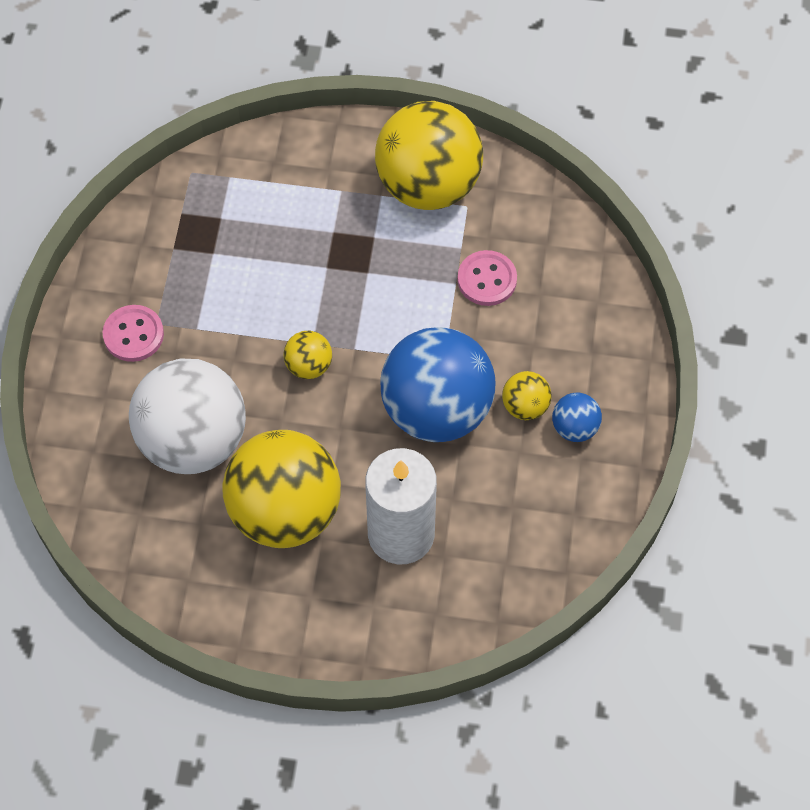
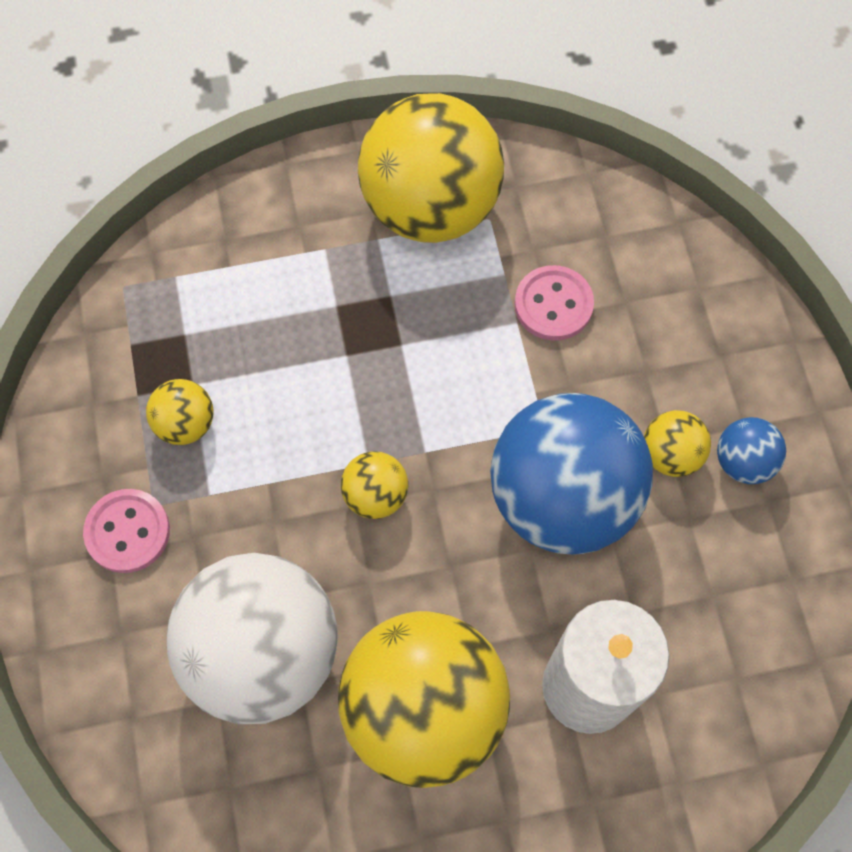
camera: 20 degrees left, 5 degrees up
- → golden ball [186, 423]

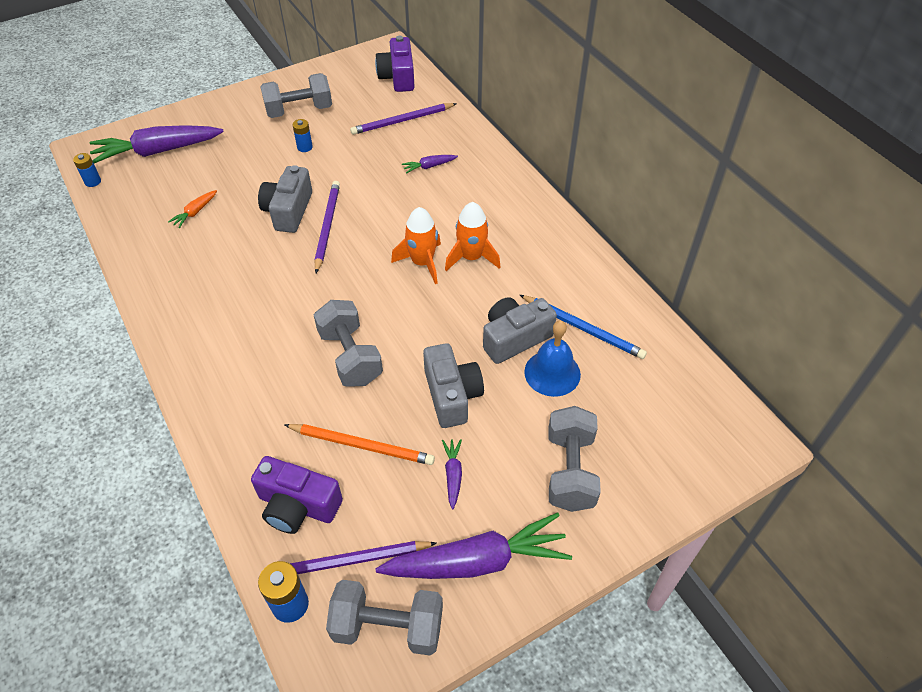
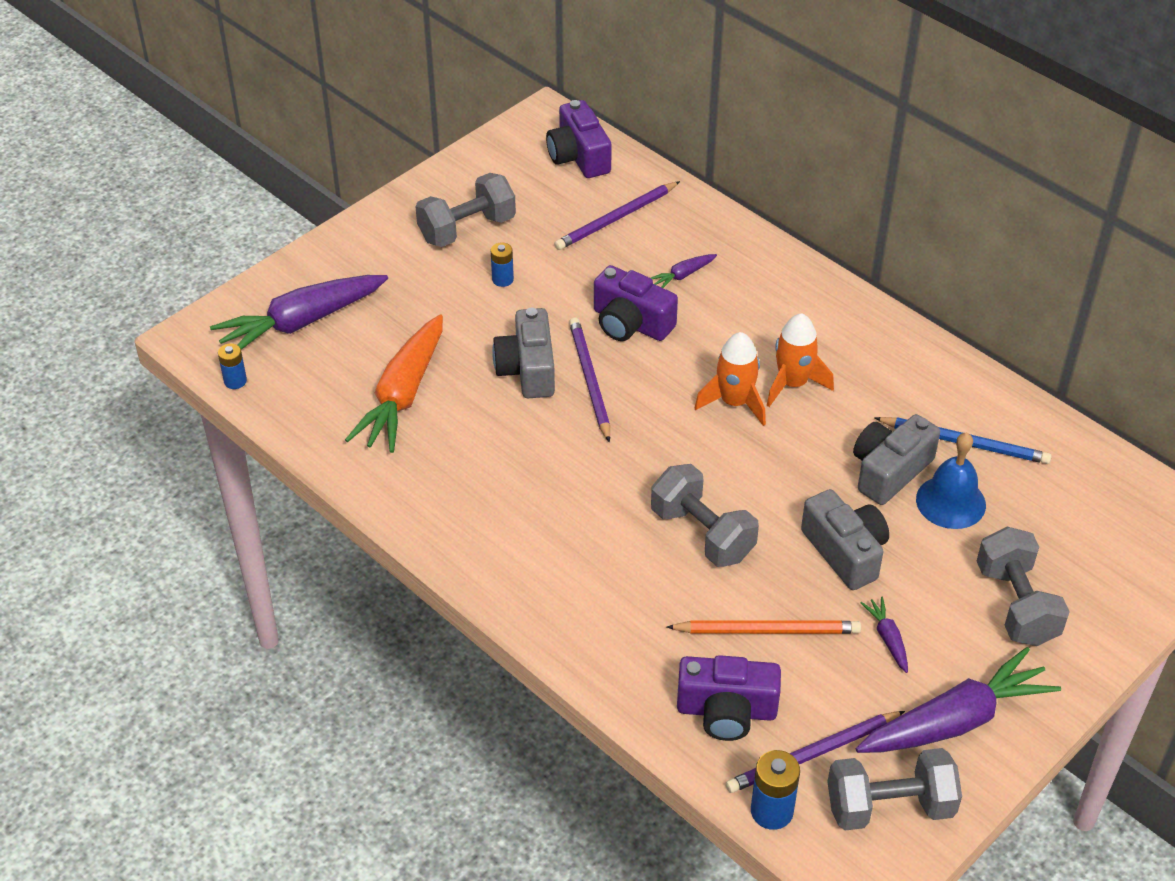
camera: 15 degrees left, 5 degrees down
- → royal purple compact camera [630, 323]
orange toy carrot [195, 212] → orange toy carrot [403, 396], x2.30

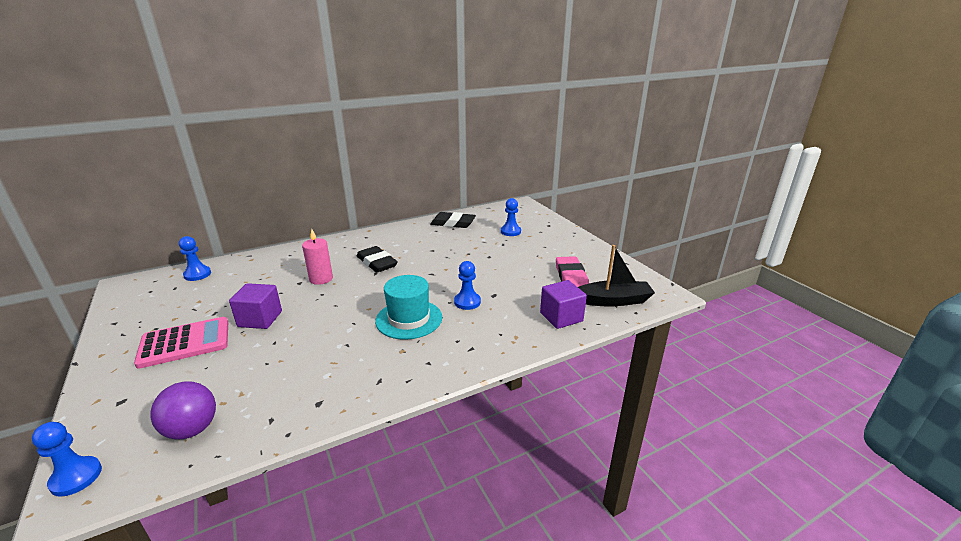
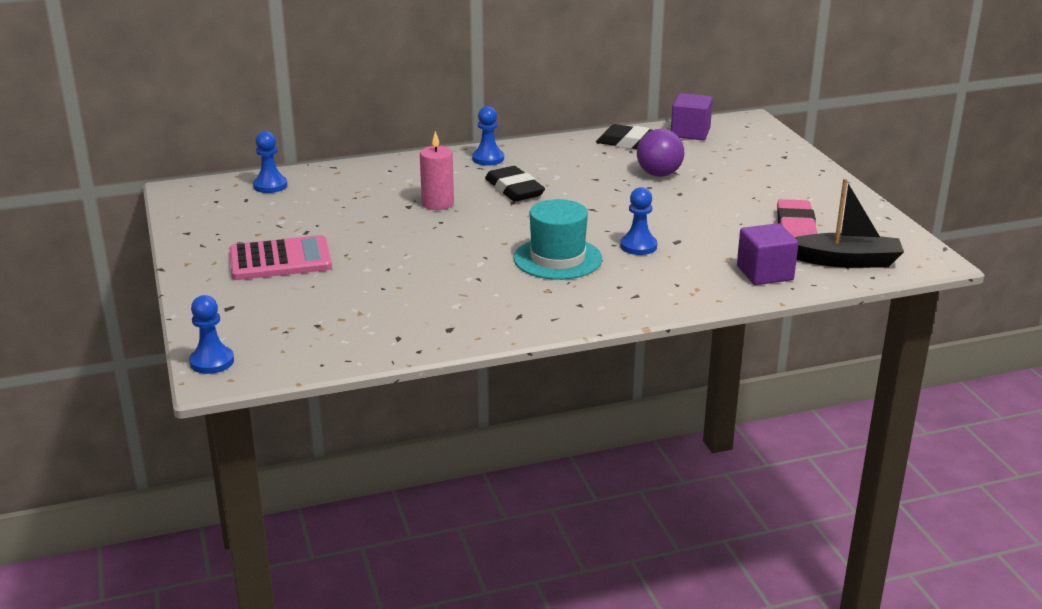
camera: 10 degrees right, 0 degrees up
royal purple ball [192, 429] → royal purple ball [659, 174], moved
royal purple solid cube [260, 319] → royal purple solid cube [690, 133], moved
cobalt pawn [510, 231] → cobalt pawn [488, 159], moved

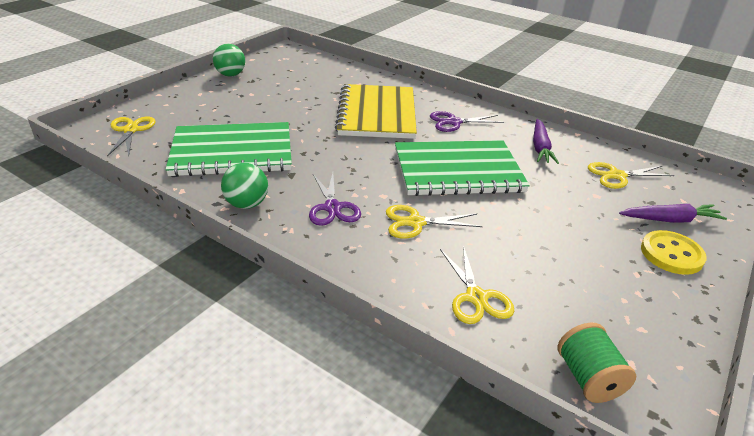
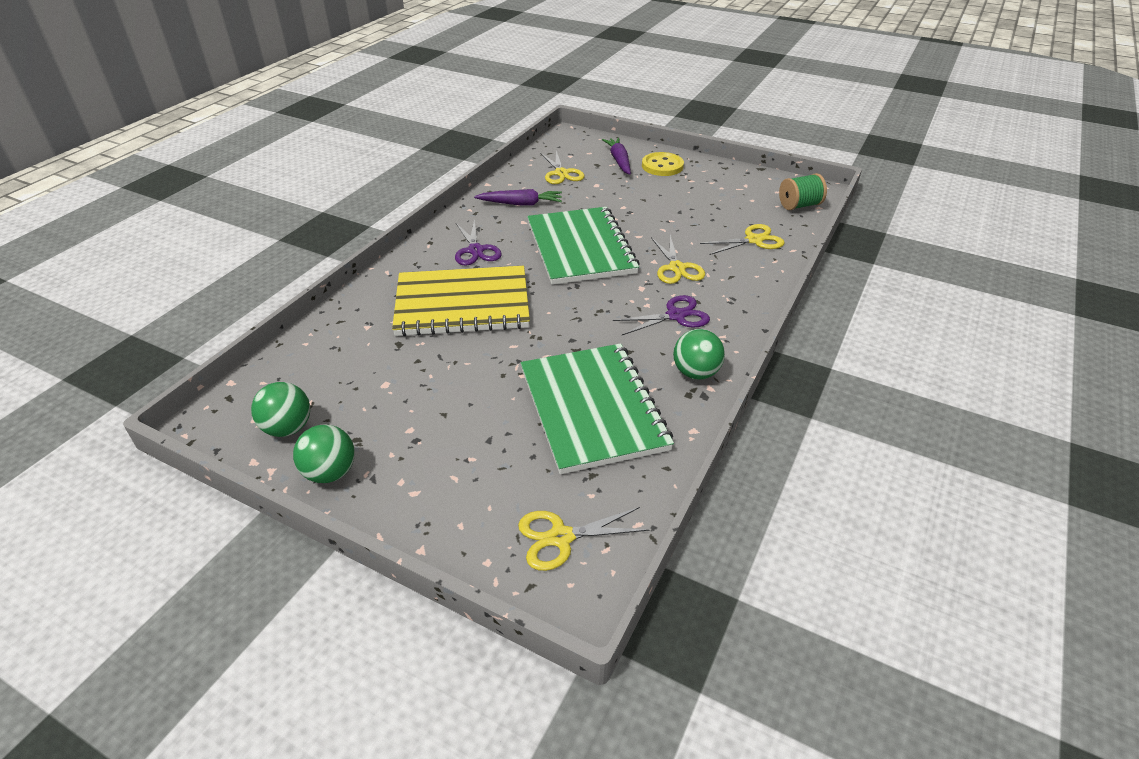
camera: 95 degrees left, 5 degrees up
- → green ball [288, 428]

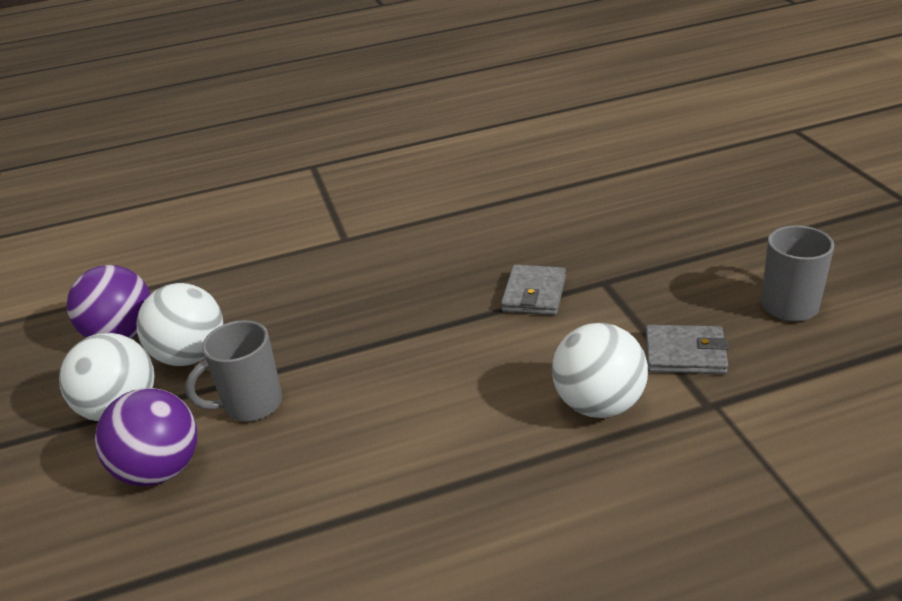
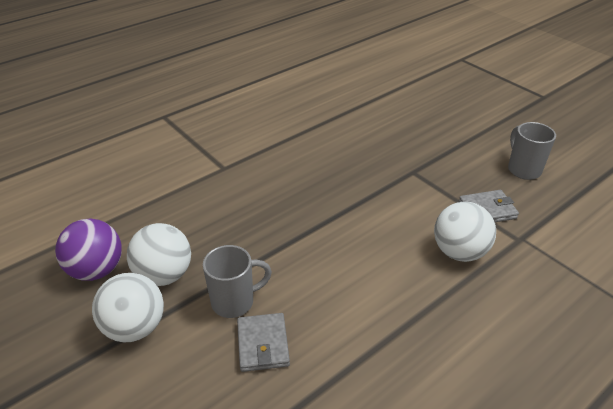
camera: 25 degrees left, 5 degrees up
royal purple ball [160, 470] → -
gray wallet [534, 294] → gray wallet [263, 344], moved
gray coffee mug [251, 405] → gray coffee mug [234, 302], 150 degrees counterclockwise

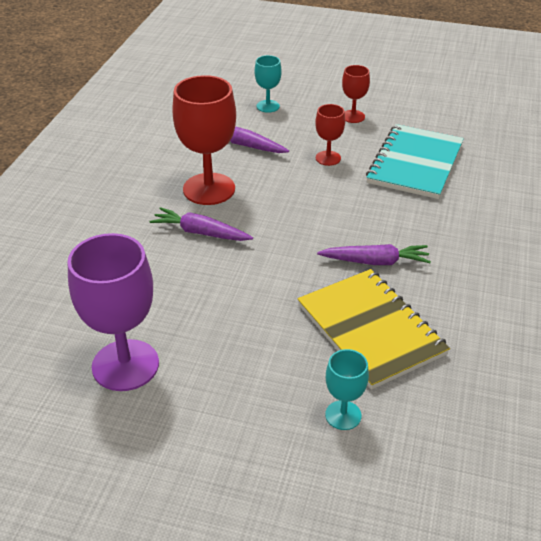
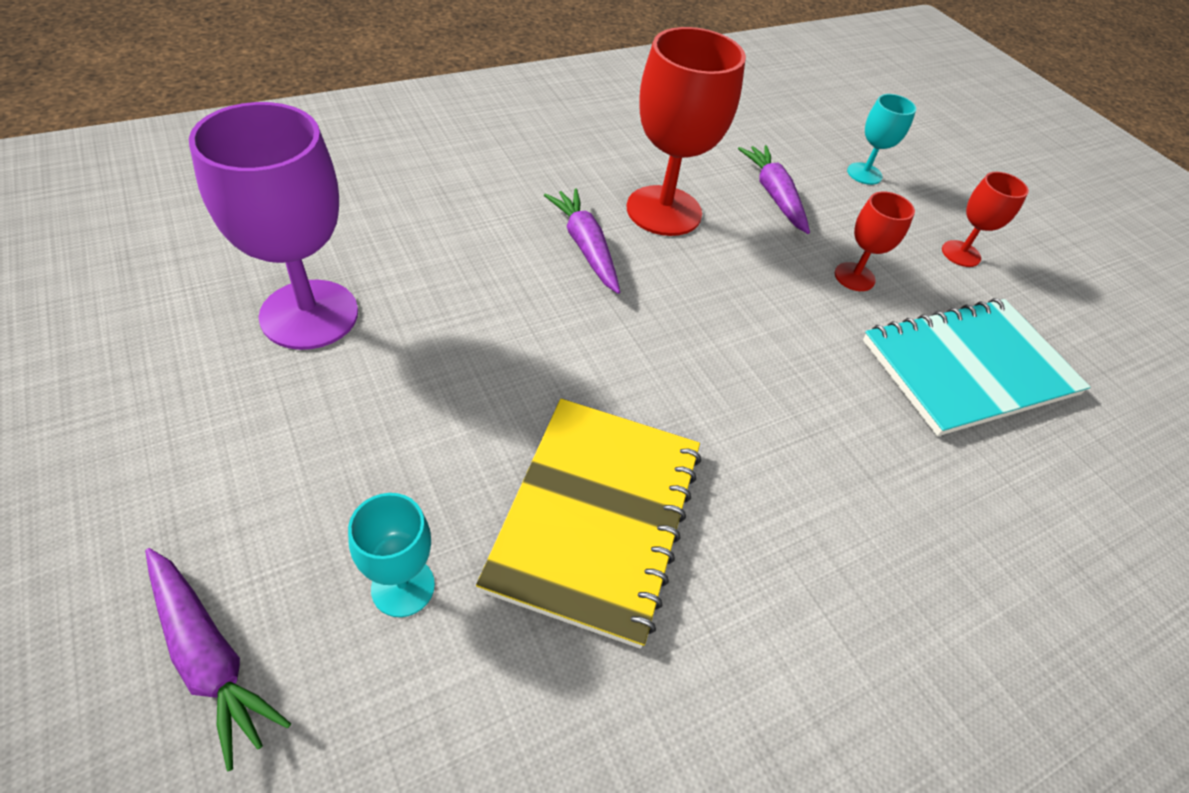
camera: 40 degrees right, 10 degrees up
royal purple toy carrot [375, 262] → royal purple toy carrot [209, 656], moved

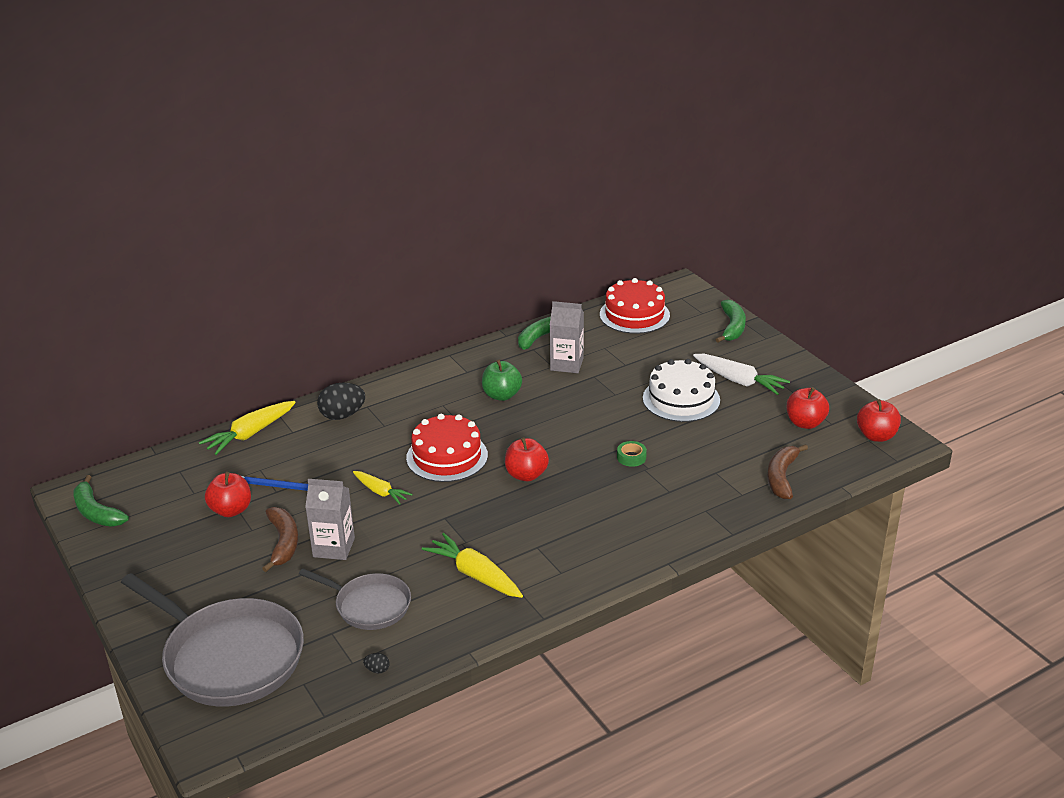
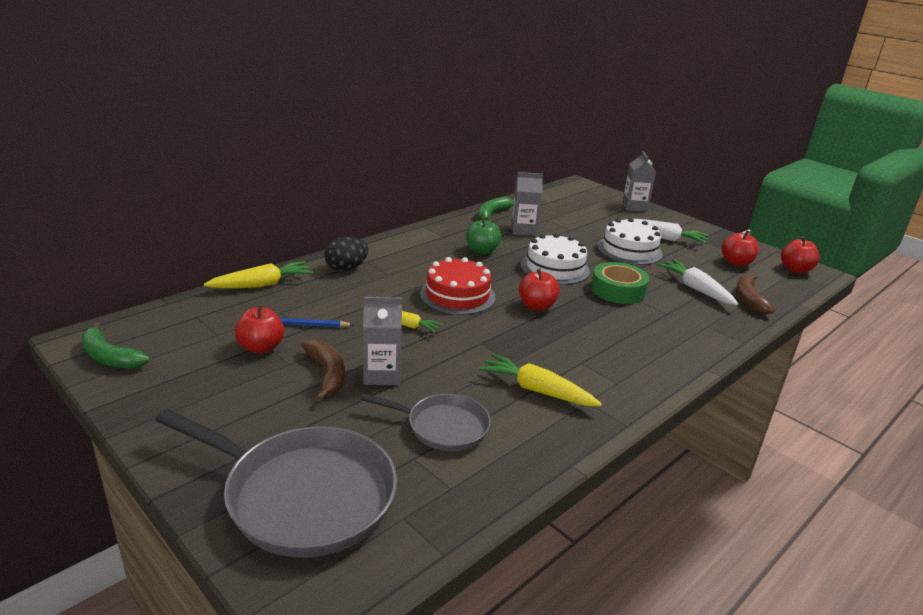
camera: 15 degrees left, 5 degrees down
black egg shape [377, 670] → -
scarlet cake [634, 315] → -
- → pure white cake [555, 268]
- → pure white toy carrot [696, 289]
green toy banana [732, 327] → gray carton [634, 207]
golden toy carrot [250, 434] → golden toy carrot [262, 285], 150 degrees counterclockwise
green roll of tape [631, 457] → green roll of tape [618, 290], x2.09

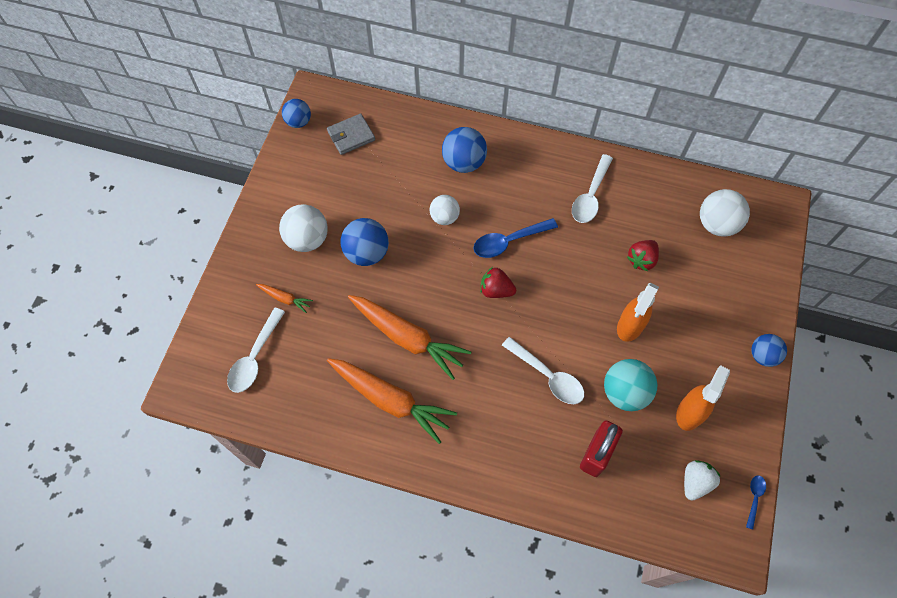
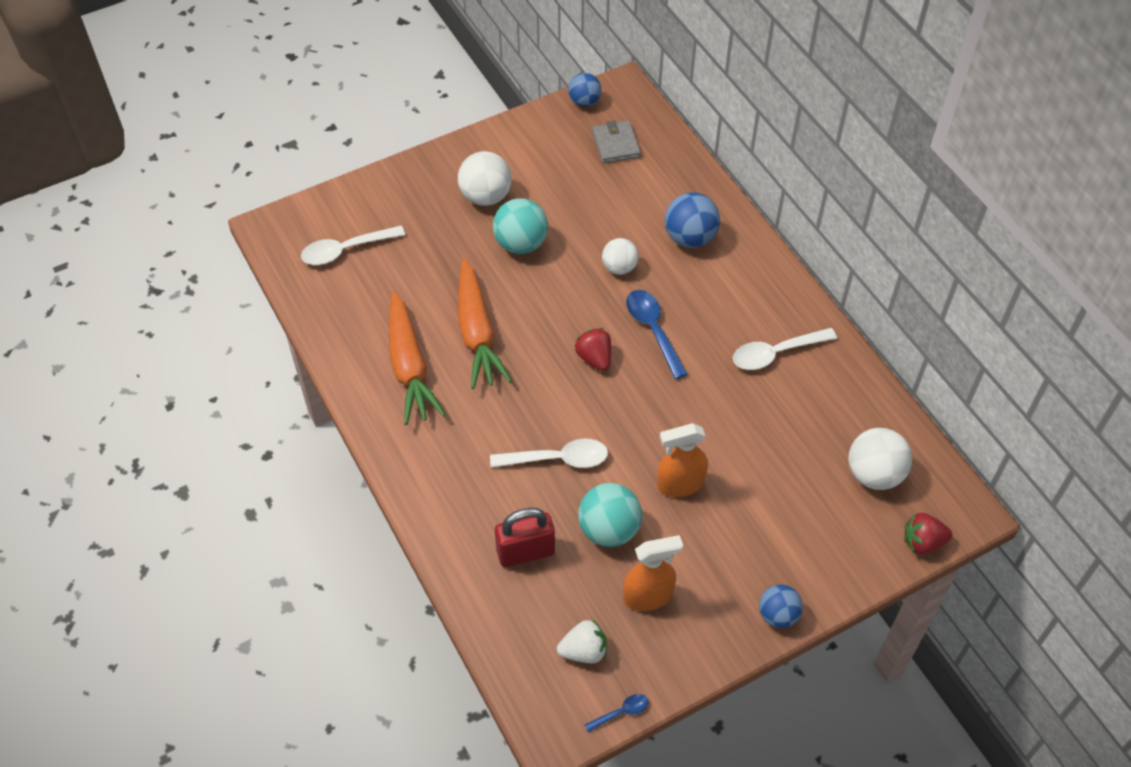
camera: 45 degrees right, 10 degrees down
orange toy carrot [285, 299] → -
scarlet toy strawberry [641, 260] → scarlet toy strawberry [922, 542], moved
cobalt ball [366, 253] → teal ball [521, 243]
gray wallet [351, 136] → gray wallet [616, 144], 60 degrees clockwise
cobalt teaspoon [509, 241] → cobalt teaspoon [653, 330], 45 degrees clockwise
pure white teaspoon [548, 376] → pure white teaspoon [557, 459], 90 degrees counterclockwise

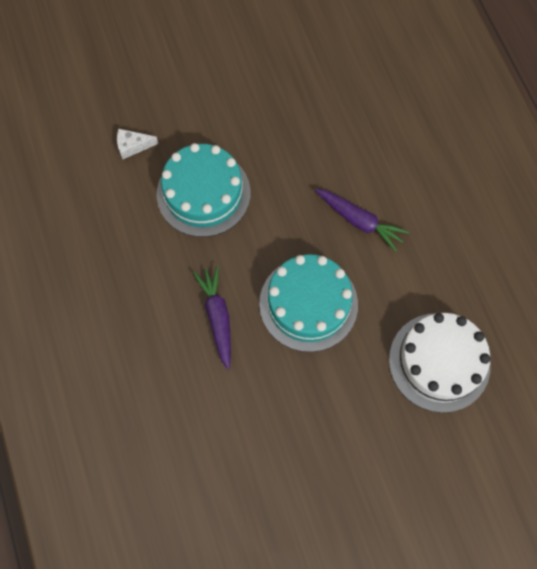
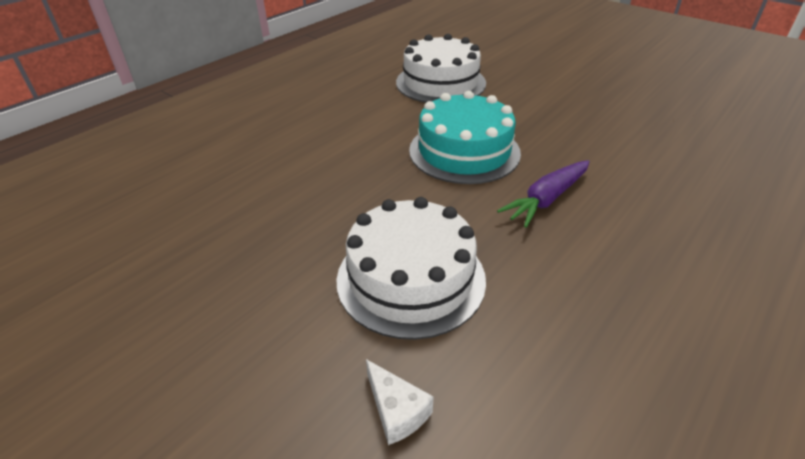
camera: 120 degrees left, 30 degrees down
royal purple toy carrot [359, 221] → -
teal cake [203, 193] → pure white cake [411, 278]

